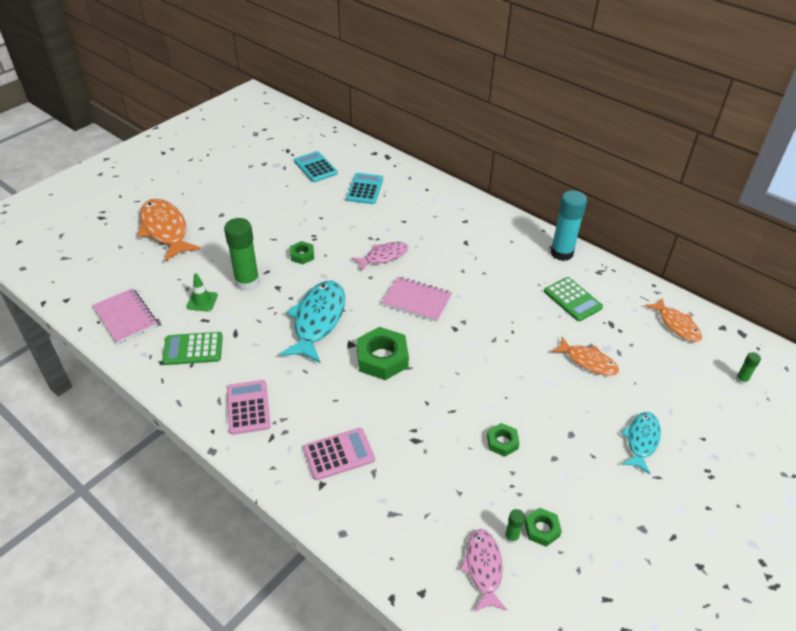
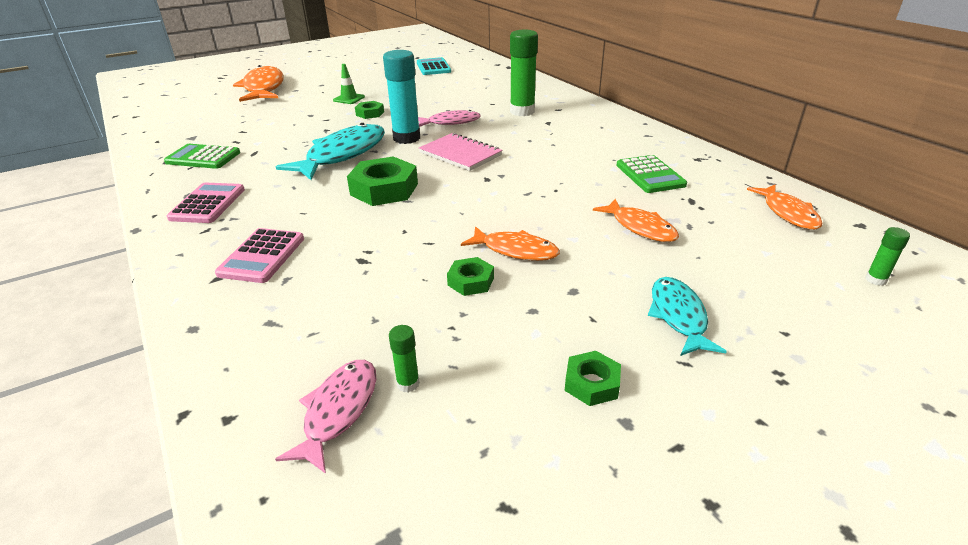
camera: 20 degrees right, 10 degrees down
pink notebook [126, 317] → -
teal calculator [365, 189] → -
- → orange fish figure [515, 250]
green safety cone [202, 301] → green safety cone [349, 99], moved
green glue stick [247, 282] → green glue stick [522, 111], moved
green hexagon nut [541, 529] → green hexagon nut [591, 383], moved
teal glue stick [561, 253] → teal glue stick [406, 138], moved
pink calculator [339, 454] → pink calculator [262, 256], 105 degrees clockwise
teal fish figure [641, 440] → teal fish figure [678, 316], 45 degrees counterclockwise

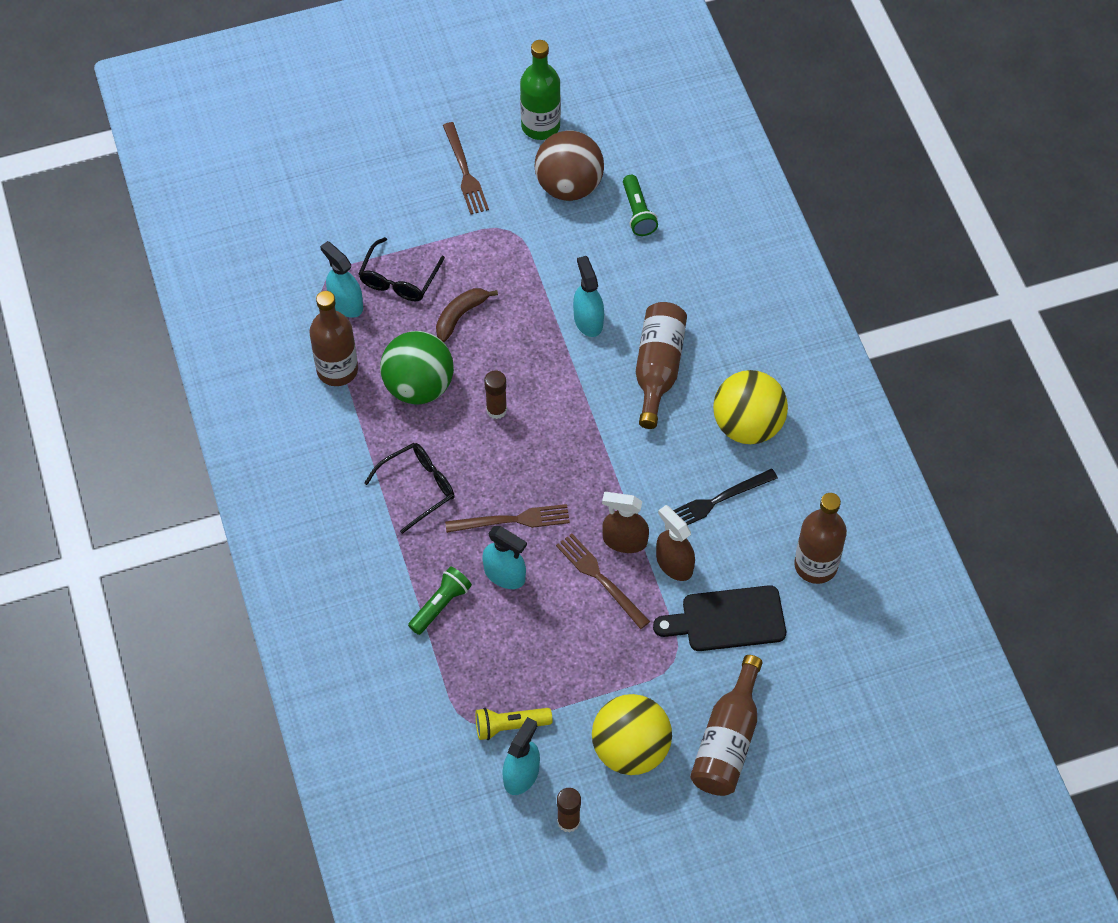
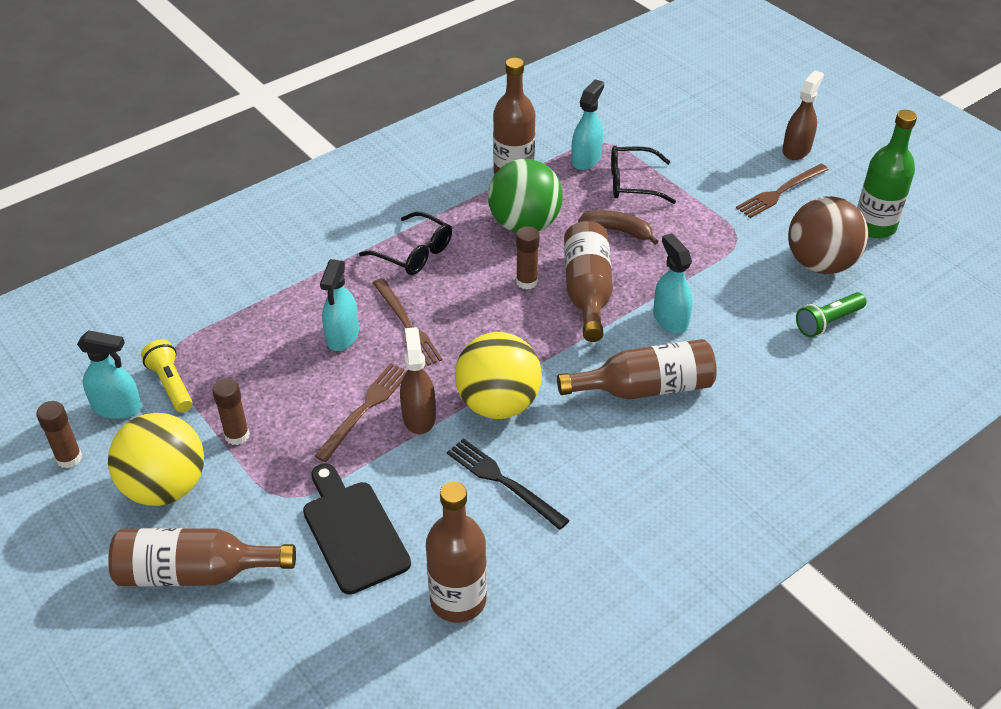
camera: 70 degrees right, 15 degrees down
green pocket torch [440, 605] → -
- → dark brown glue stick [237, 435]
- → dark brown flask [587, 291]
dark brown spray bottle [674, 564] → dark brown spray bottle [796, 149], moved
golden ball [747, 425] → golden ball [498, 404], moved
teal spray bottle [588, 320] → teal spray bottle [670, 319], 75 degrees counterclockwise

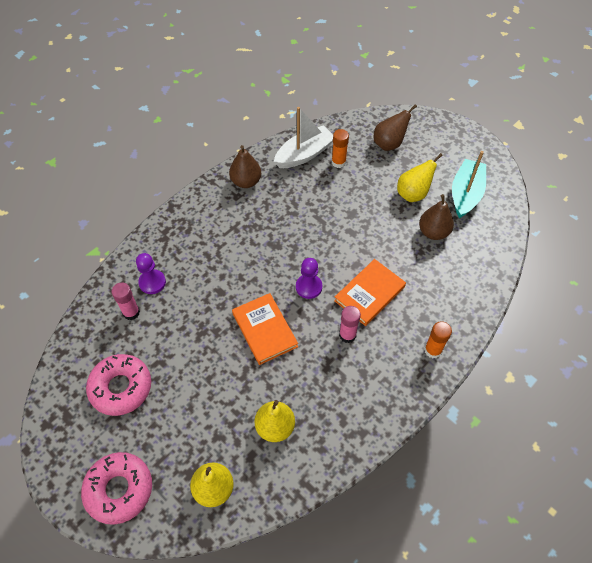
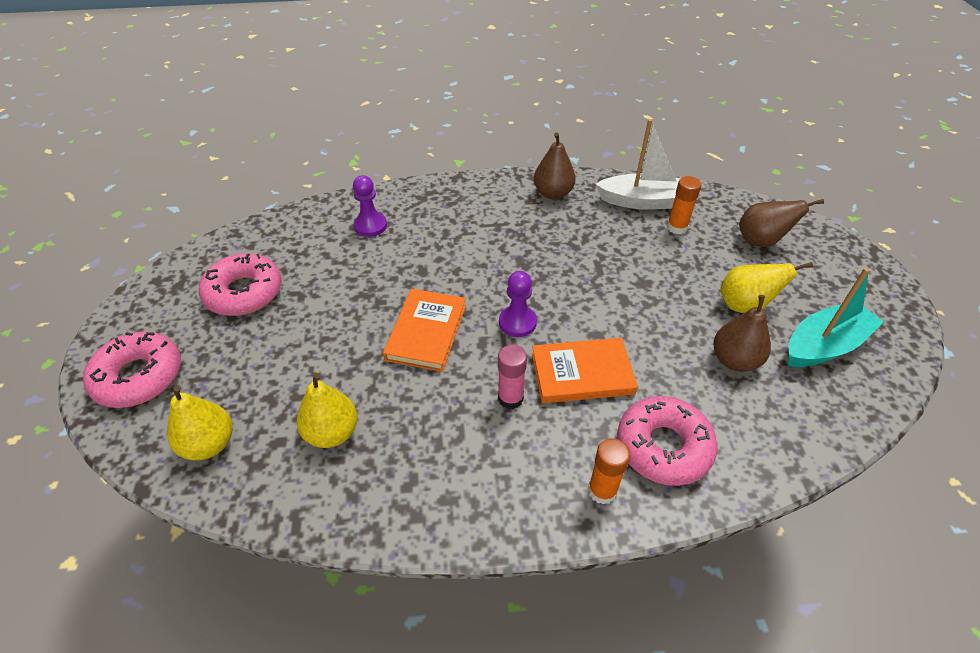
camera: 40 degrees right, 10 degrees down
pink glue stick [131, 312] → -
- → pink doughnut [663, 447]

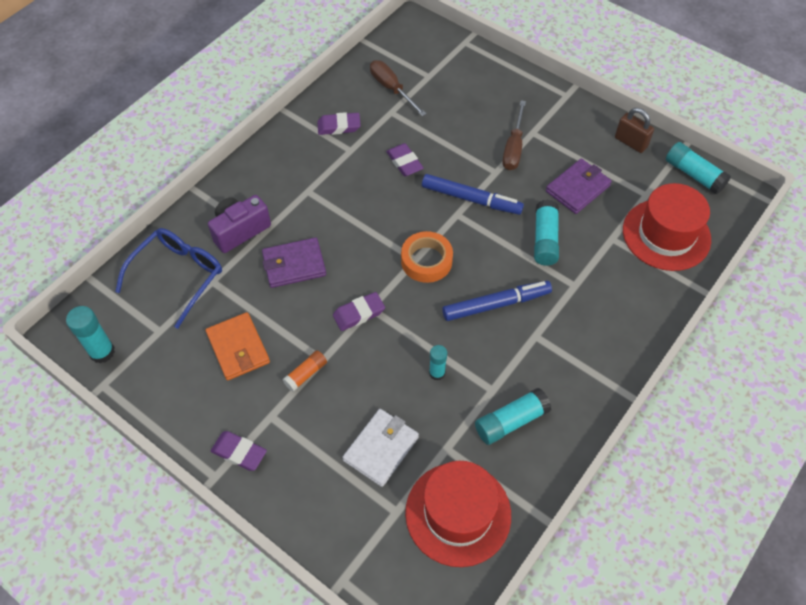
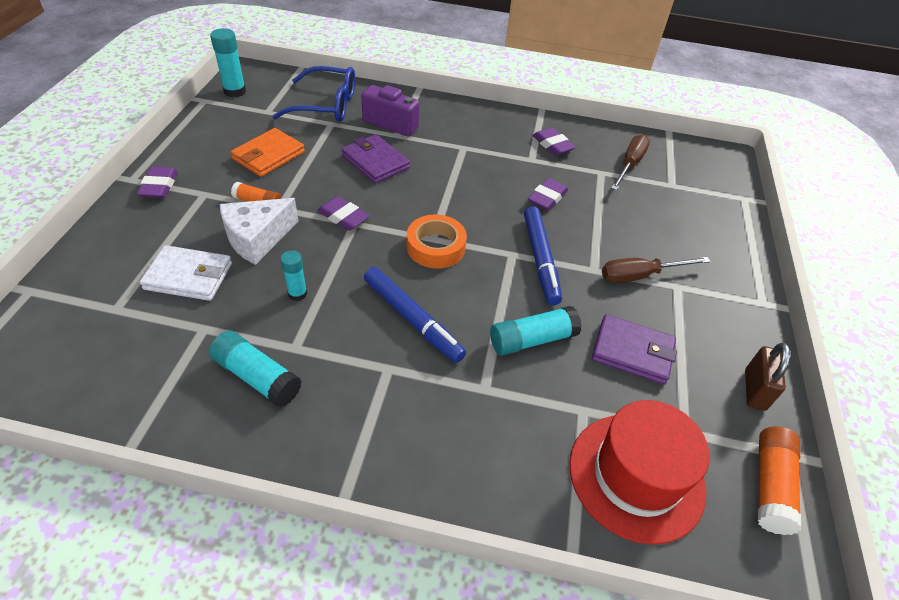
camera: 60 degrees right, 10 degrees down
scarlet tall hat [458, 513] → -
- → pure white piece of cheese [257, 238]
teal glue stick [694, 175] → orange glue stick [770, 485]

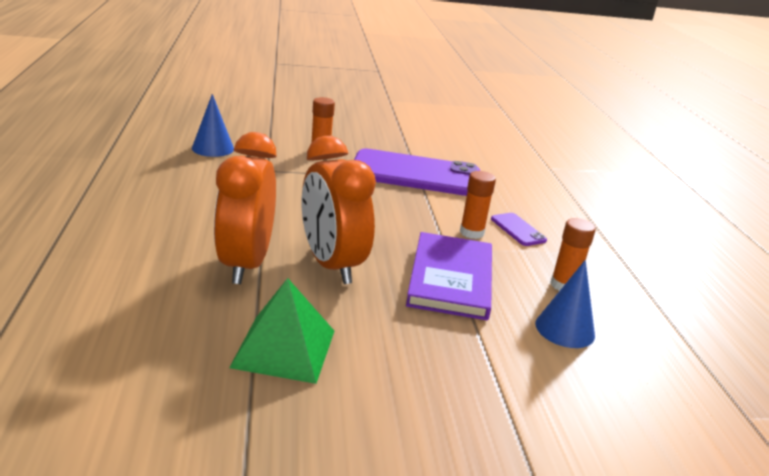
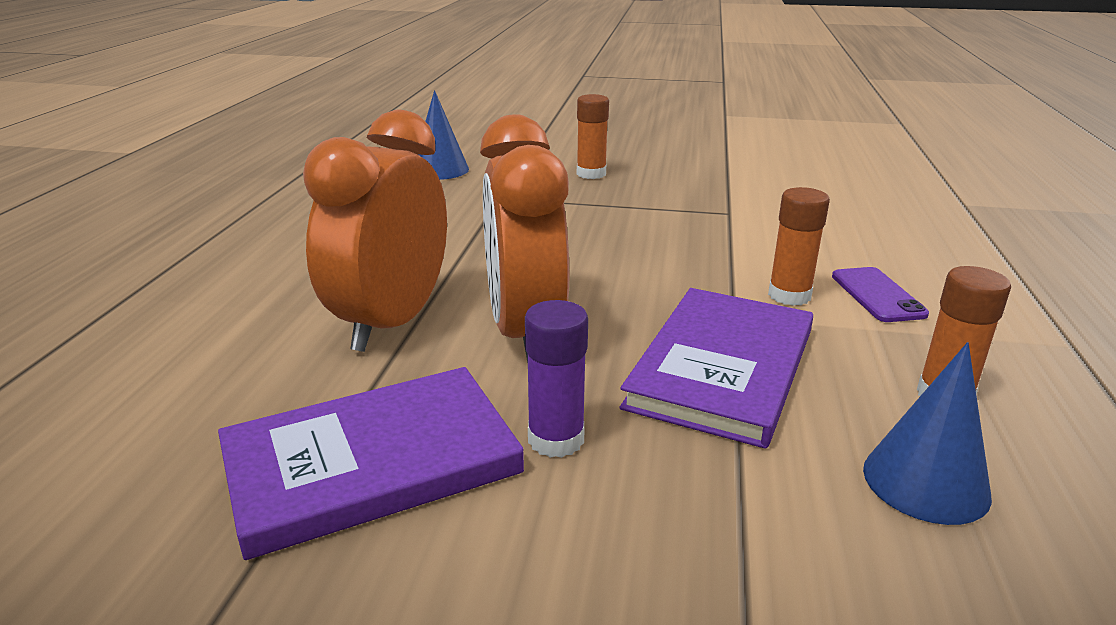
camera: 20 degrees right, 0 degrees up
royal purple mobile phone [415, 174] → -
- → royal purple glue stick [556, 439]
green solid pyramid [284, 348] → royal purple hardback [372, 463]

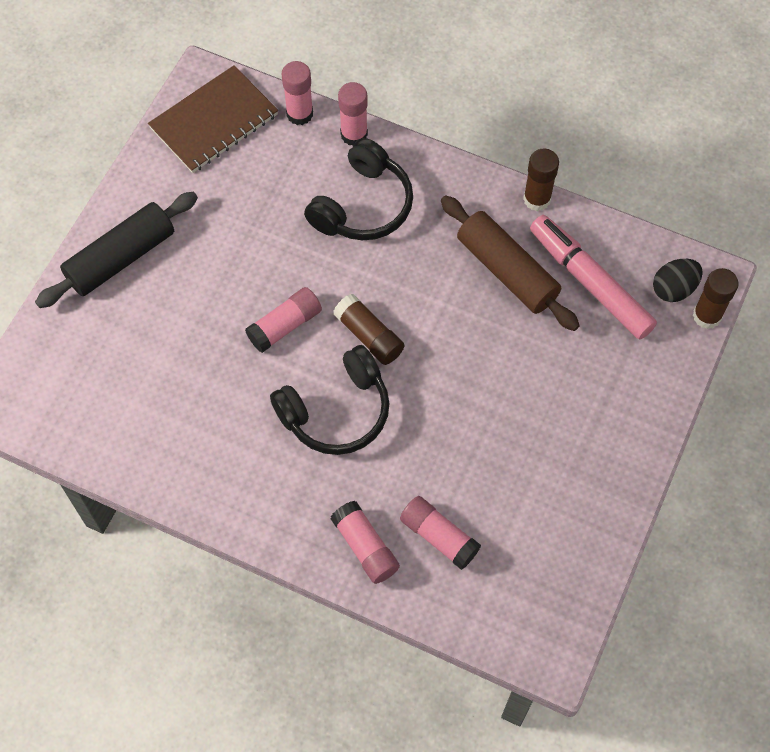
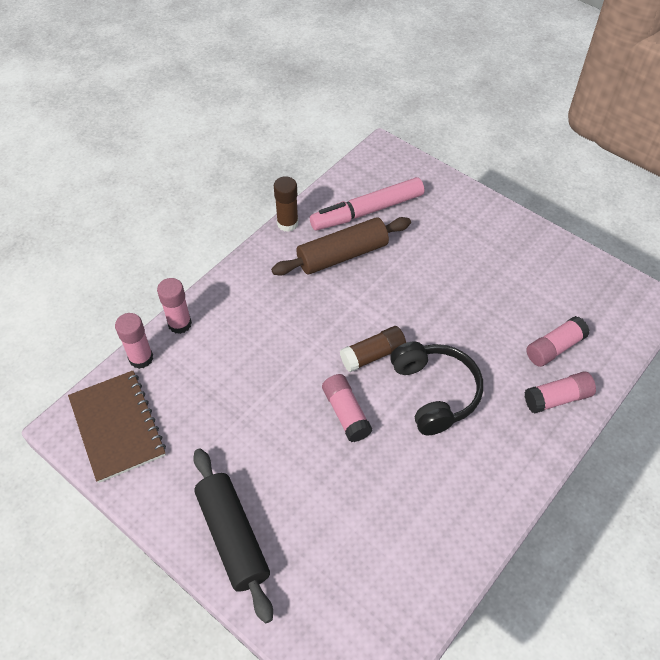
camera: 75 degrees left, 10 degrees down
black over-ear headphones [363, 205] → -
black egg shape [674, 289] → -
dark brown glue stick [707, 316] → -

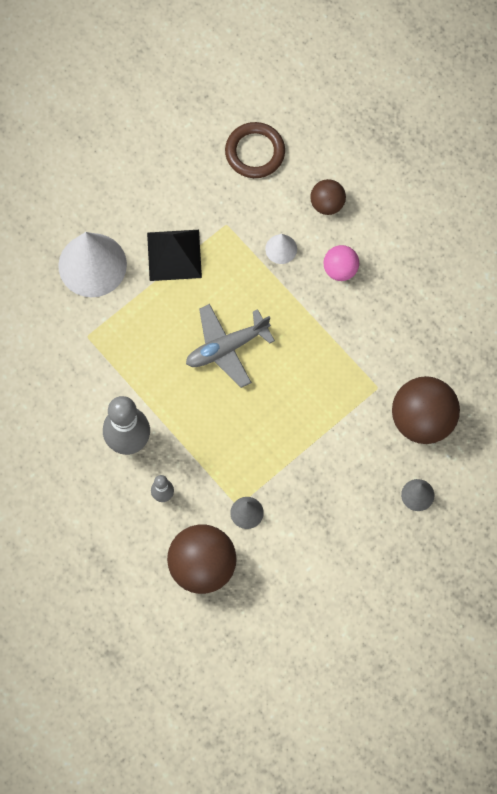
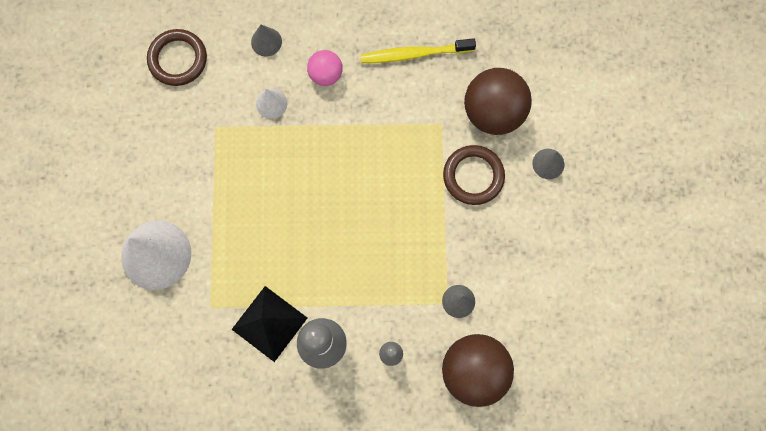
camera: 50 degrees left, 5 degrees up
gray aeroplane [226, 348] → -
- → golden tooth brush [414, 54]
- → dark brown hoop [473, 176]
black solid pyramid [174, 255] → black solid pyramid [269, 323], moved
dark brown ball [327, 204] → gray solid cone [266, 42]

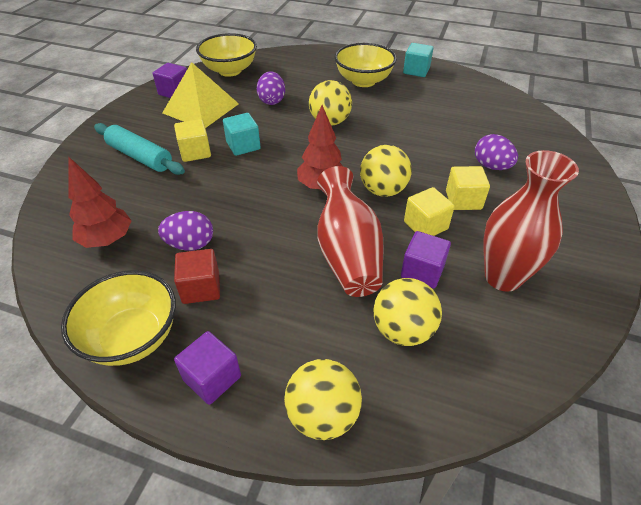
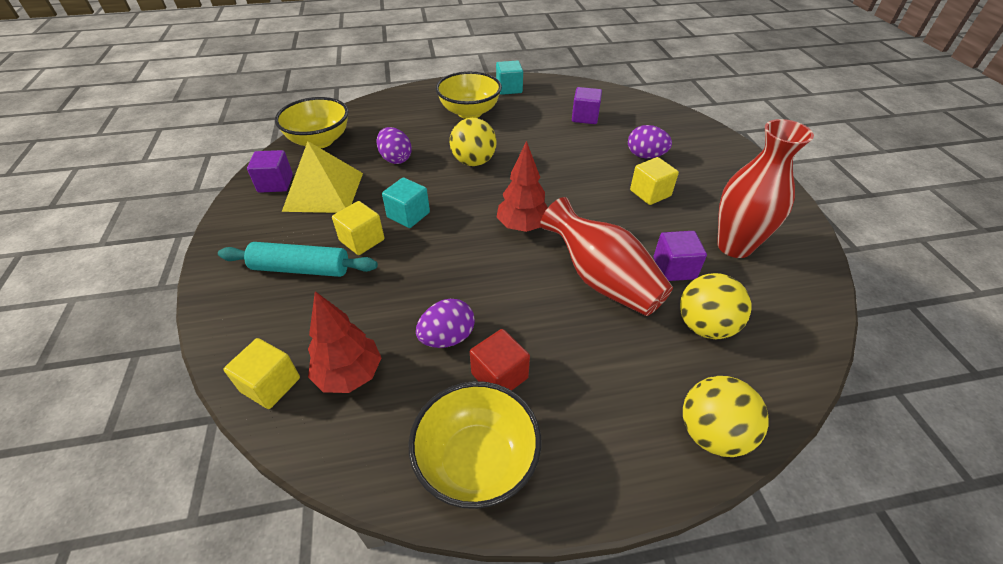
camera: 30 degrees left, 0 degrees up
golden ball [383, 190] → -
royal purple solid cube [212, 378] → royal purple solid cube [585, 117], moved
golden solid cube [425, 225] → golden solid cube [270, 385], moved

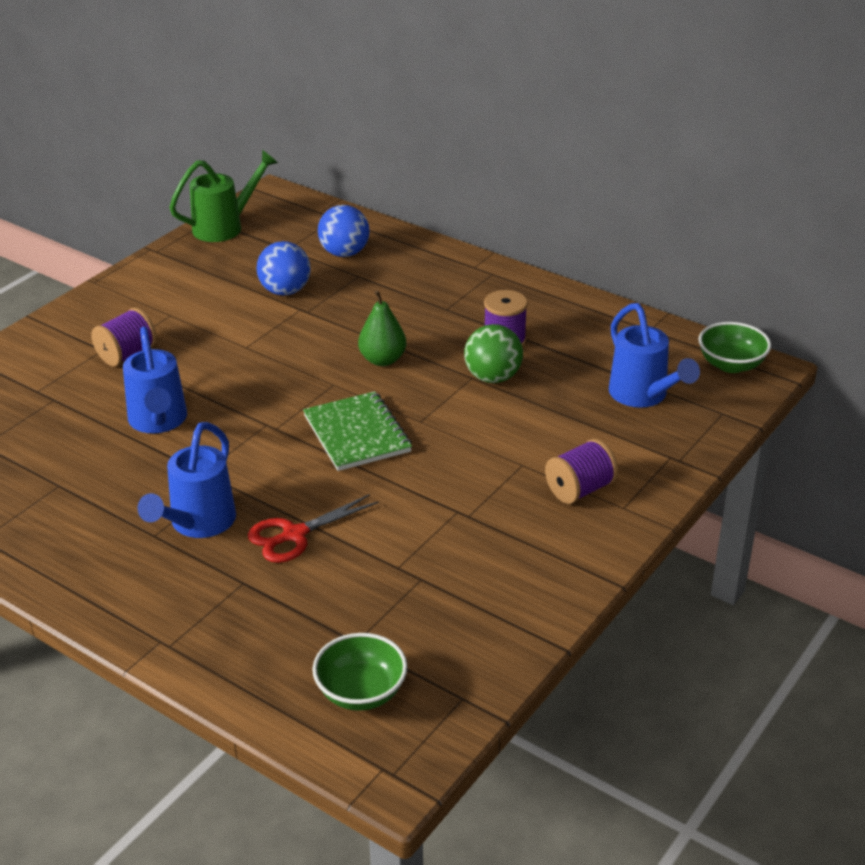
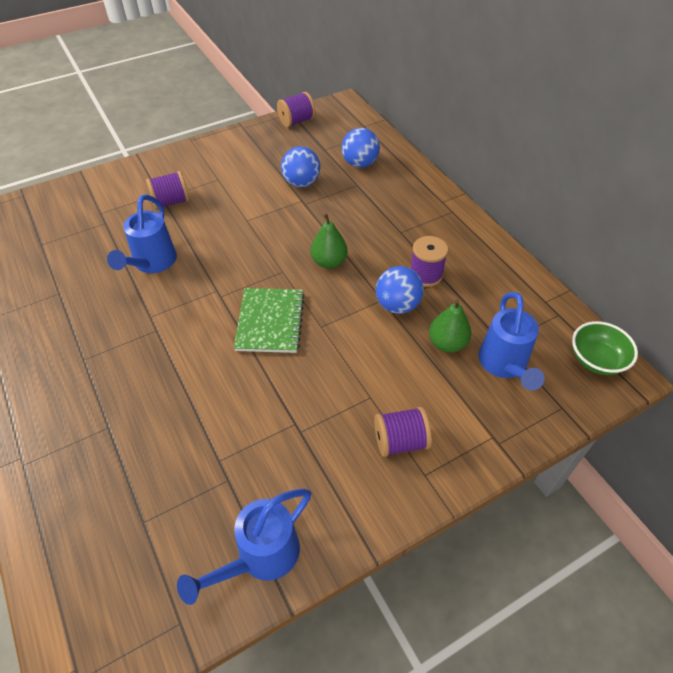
camera: 25 degrees right, 15 degrees up
scarlet scissors [294, 535] → -
green deep dish [361, 692] → -
- → green pear fruit [447, 343]
cobalt watering pot [198, 524] → cobalt watering pot [261, 557], moved
green watering pot [225, 227] → royal purple reel of thread [296, 121]
green ball [493, 377] → cobalt ball [397, 305]

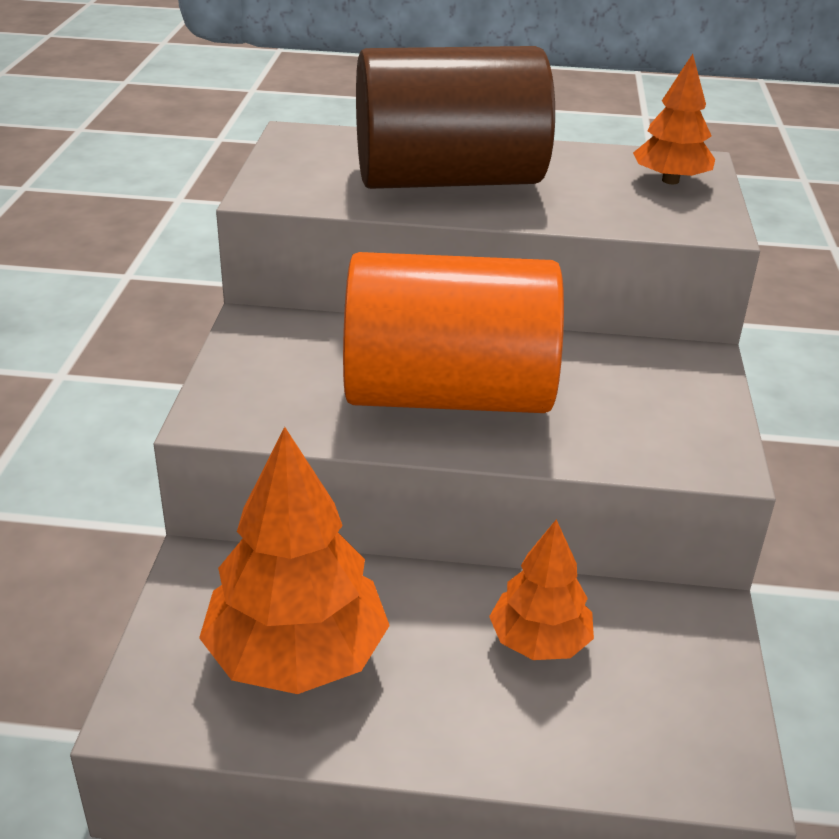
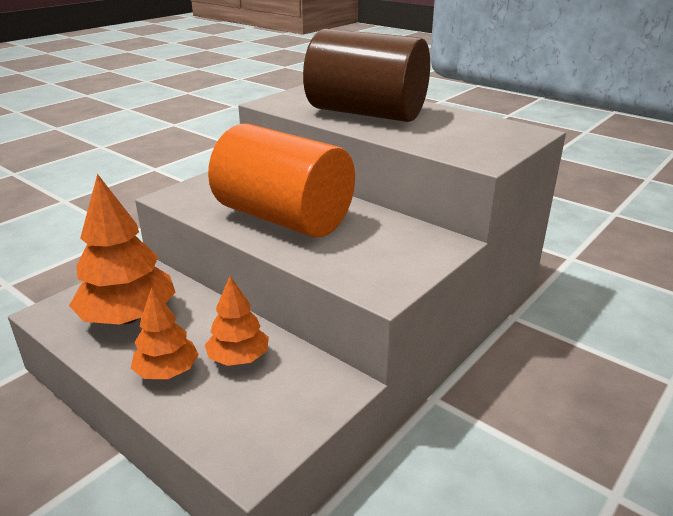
camera: 35 degrees right, 5 degrees down
orange toy tree [670, 180] → orange toy tree [167, 372], moved

